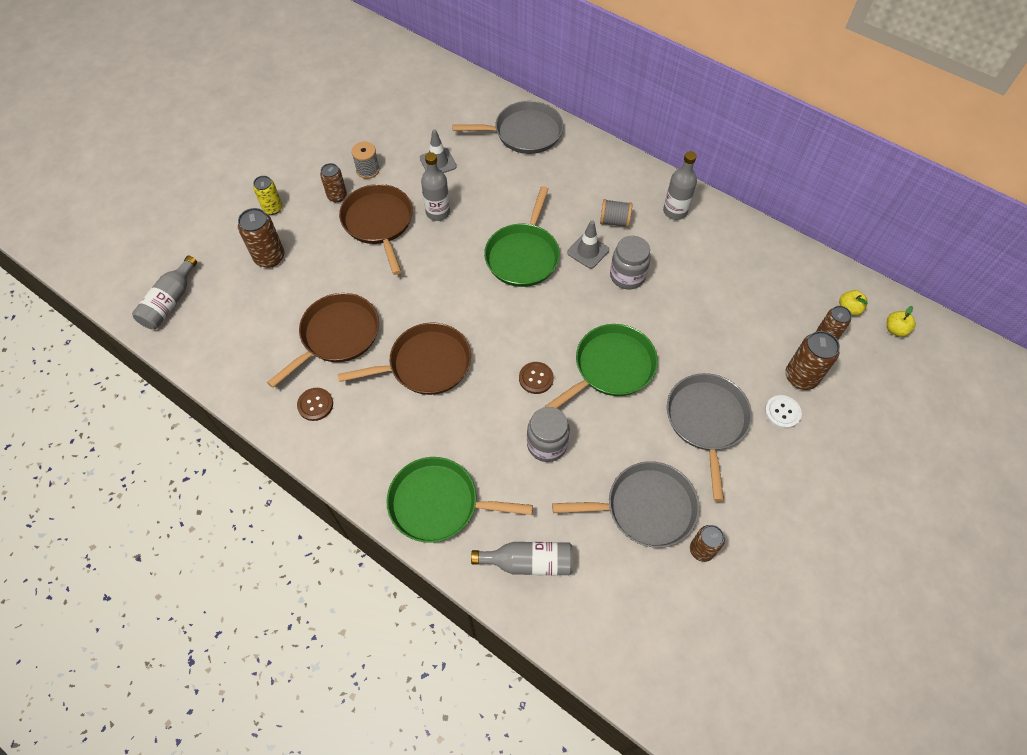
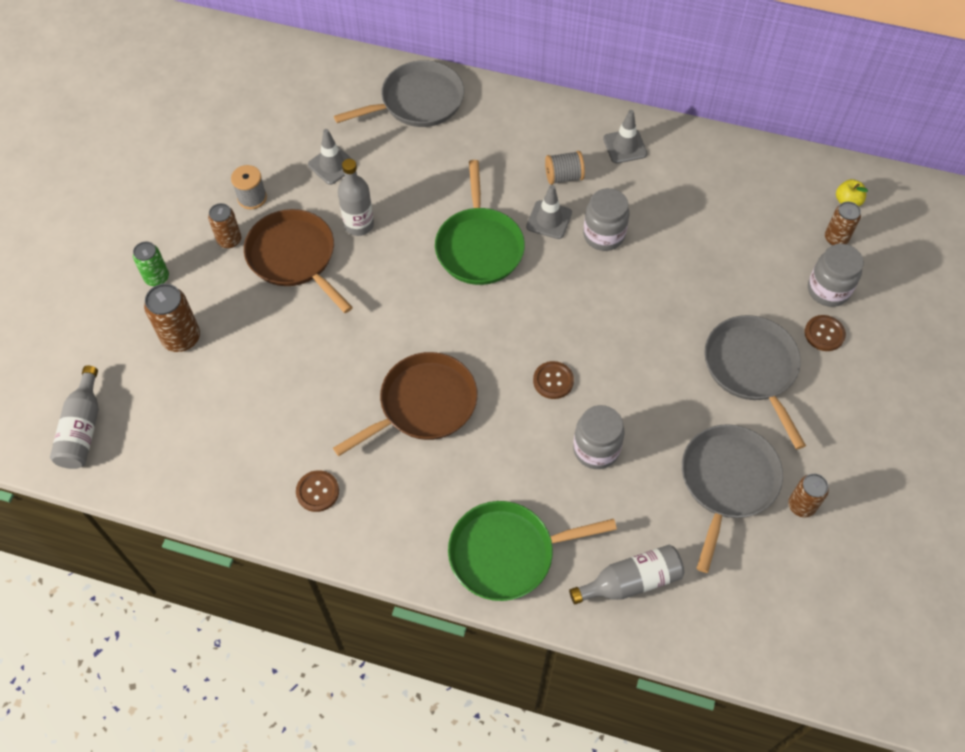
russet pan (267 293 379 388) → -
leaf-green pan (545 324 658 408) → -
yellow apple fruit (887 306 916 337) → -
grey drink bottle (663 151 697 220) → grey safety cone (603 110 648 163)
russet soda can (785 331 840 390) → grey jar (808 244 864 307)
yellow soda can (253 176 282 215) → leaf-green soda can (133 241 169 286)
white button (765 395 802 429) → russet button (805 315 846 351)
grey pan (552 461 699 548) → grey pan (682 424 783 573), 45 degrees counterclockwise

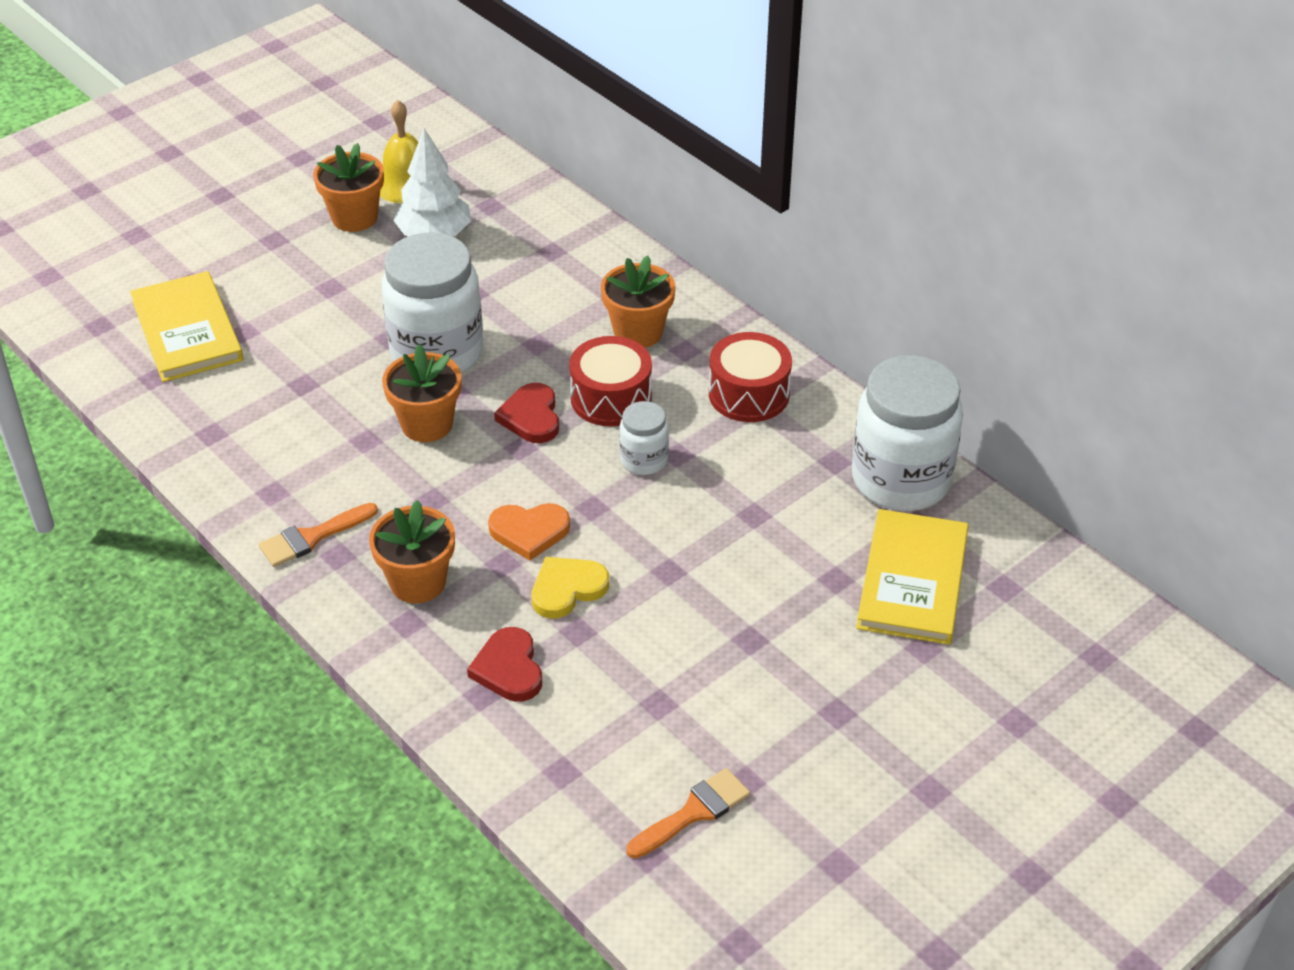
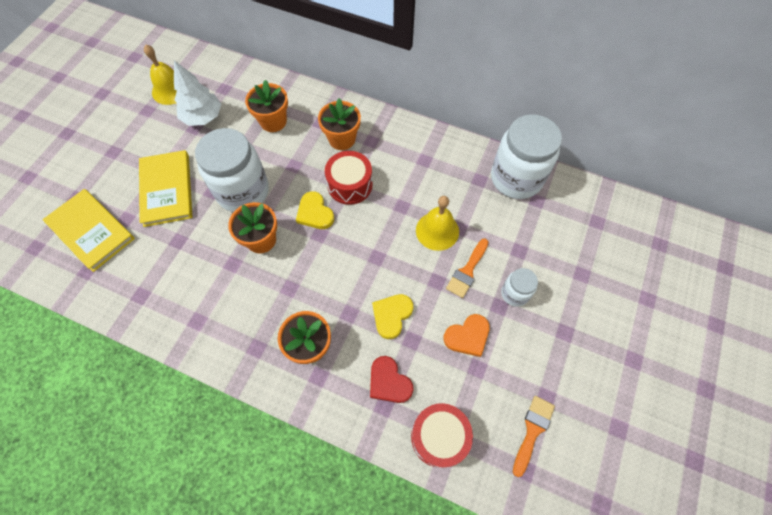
- → yellow school bell (416 196 459 251)
bright orange paint brush (259 503 378 567) → bright orange paint brush (446 239 489 298), move
bright orange flower pot (313 143 384 232) → bright orange flower pot (245 80 288 132), move
bright orange heart shape (488 503 570 561) → bright orange heart shape (443 314 490 357), move
white jar (619 401 669 475) → white jar (501 268 538 307), move
scarlet snare drum (709 332 792 422) → scarlet snare drum (411 403 473 468), move
yellow hardcover (856 509 969 645) → yellow hardcover (139 150 192 227), move
scarlet heart shape (494 383 559 443) → yellow heart shape (296 191 334 229)

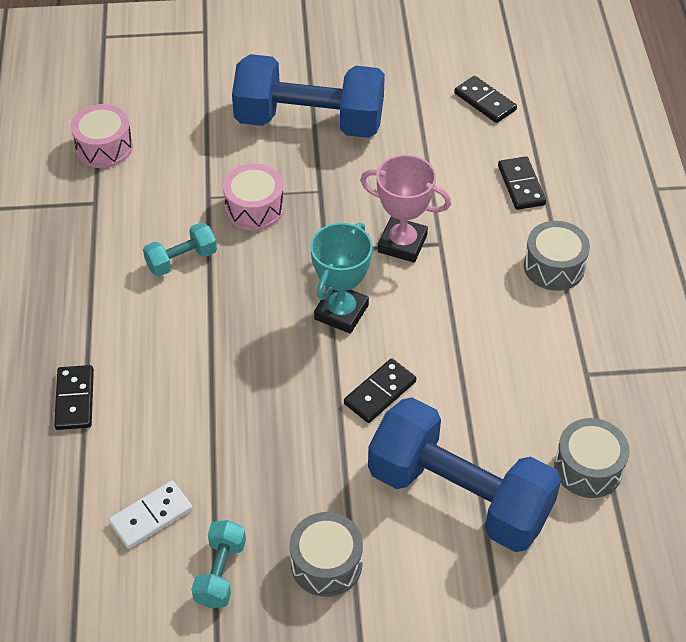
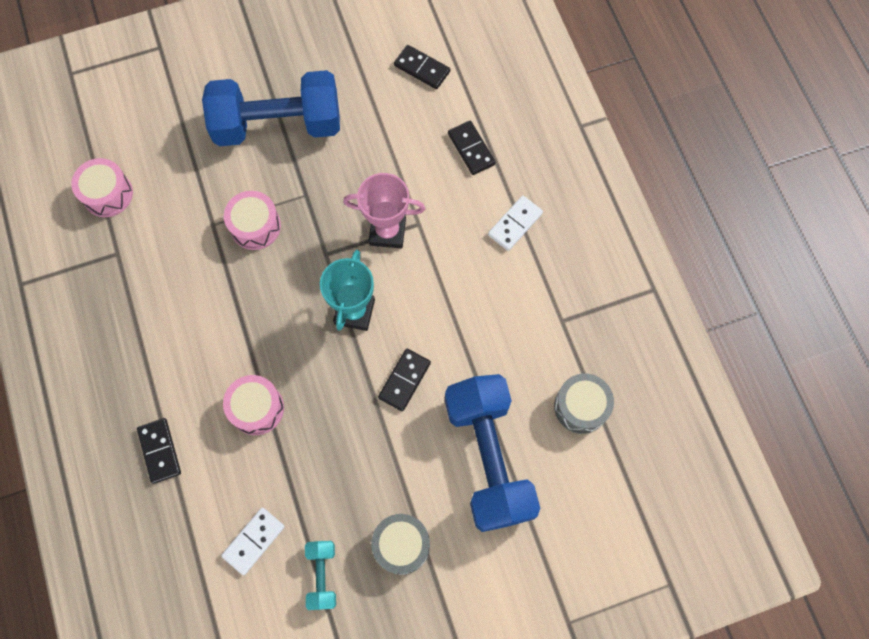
turquoise hand weight (143 222 217 277) → -
- → rosy snare drum (223 375 284 435)
grey snare drum (524 221 590 291) → white domino tile (488 196 543 251)
blue hand weight (368 397 561 552) → blue hand weight (445 374 540 532), 60 degrees clockwise

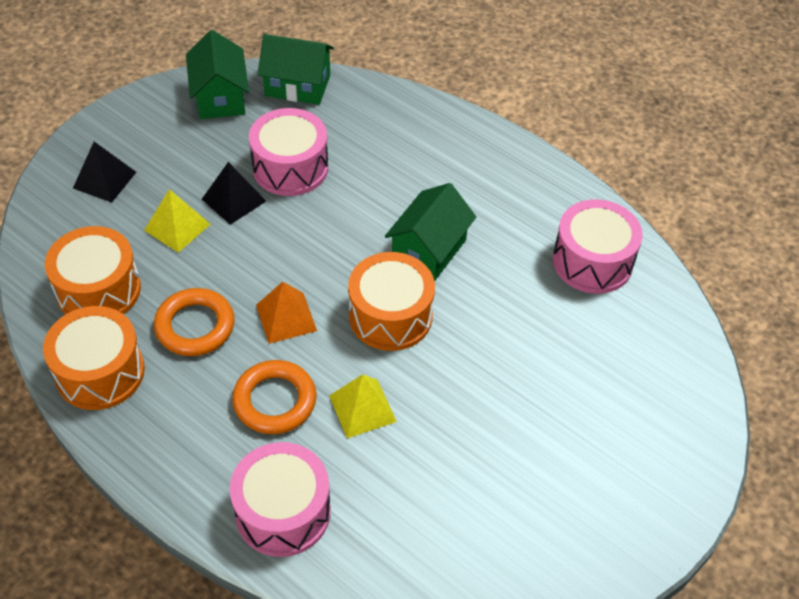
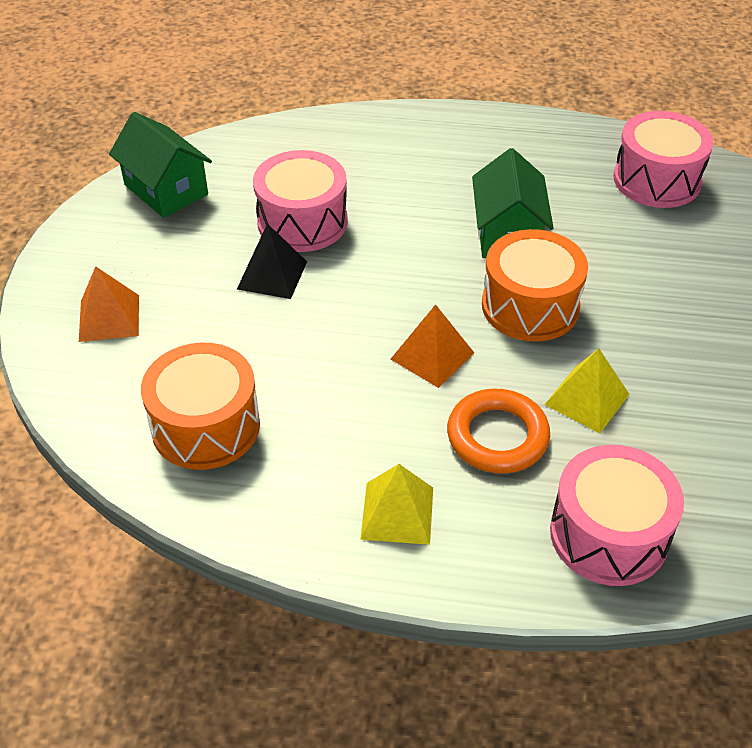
bright orange snare drum (43 306 145 410) → -
bright orange torus (154 288 235 356) → -
leaf-green cottage (257 34 334 105) → -
yellow solid pyramid (144 189 211 253) → yellow solid pyramid (360 464 433 545), move
black solid pyramid (73 142 136 203) → bright orange solid pyramid (79 266 139 342)

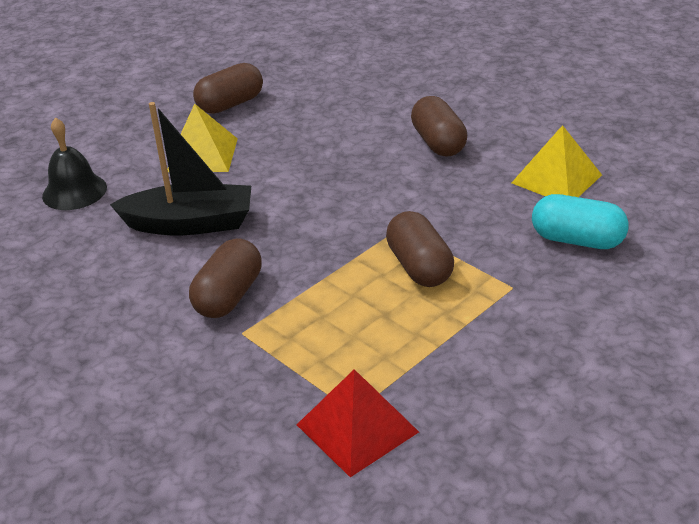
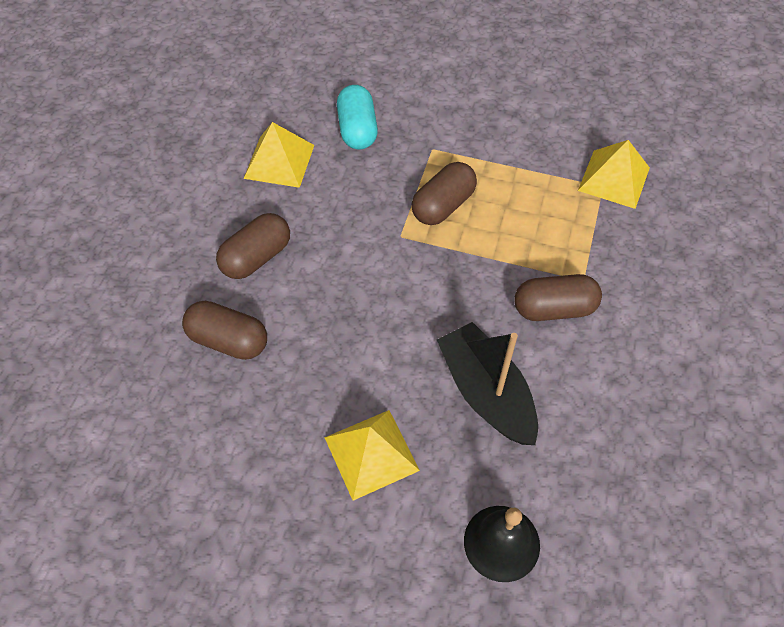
russet pill (193 63 263 114) → russet pill (182 301 267 360), move
scarlet solid pyramid (297 369 419 477) → yellow solid pyramid (578 140 650 209)

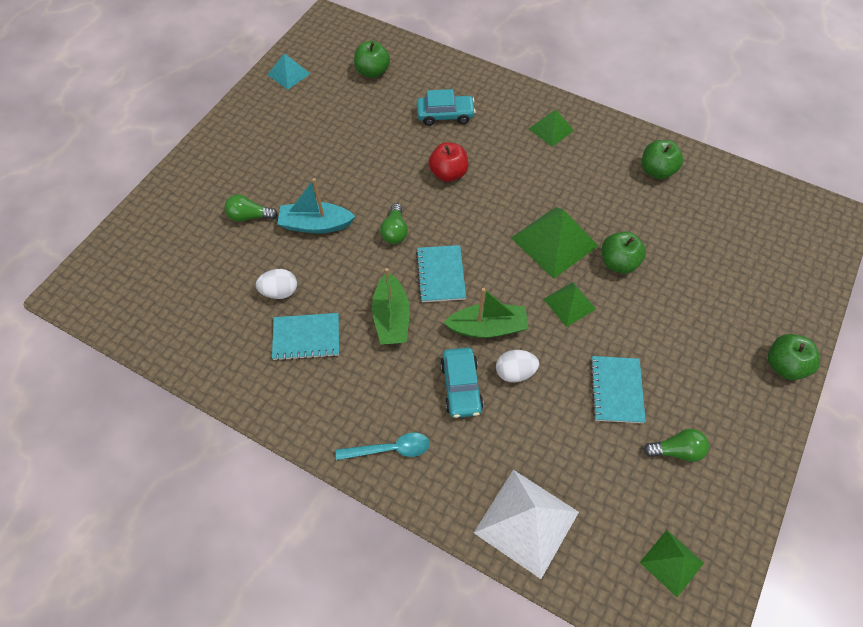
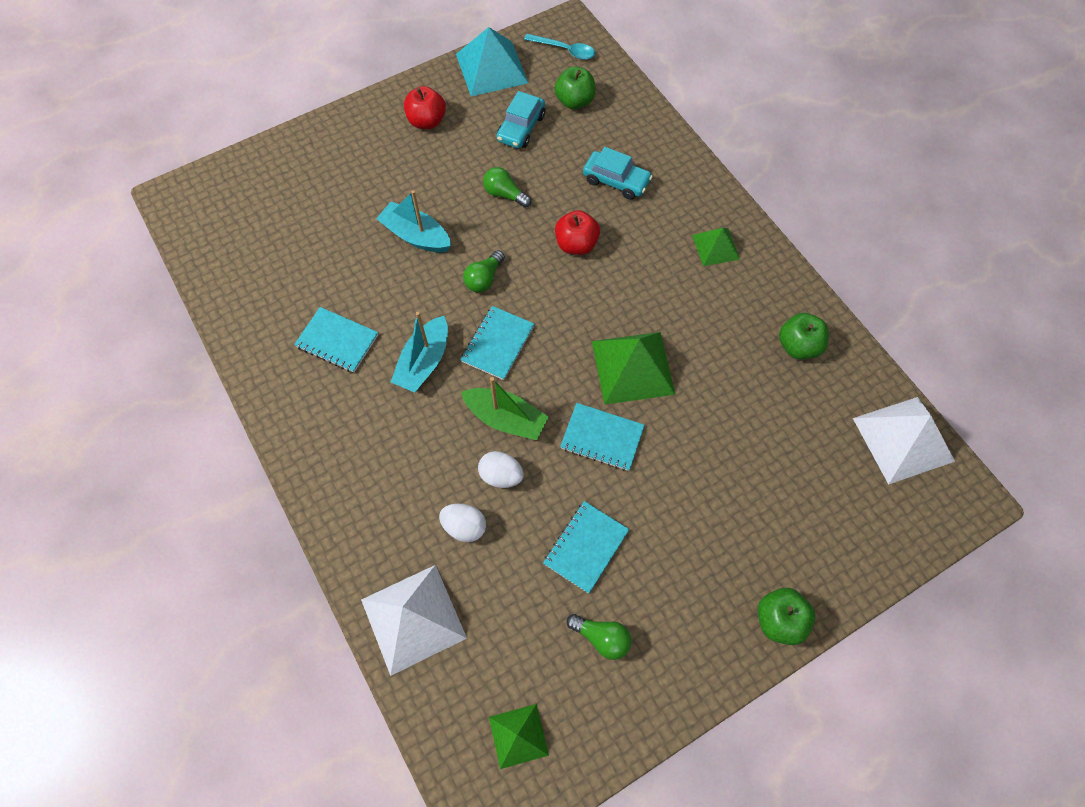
leaf-green apple fruit (602 231 646 274) → -
- → scarlet apple fruit (404 86 446 129)
- → white solid pyramid (853 397 955 485)
leaf-green light bulb (224 194 278 222) → leaf-green light bulb (483 167 531 208), move
white egg shape (256 269 297 299) → white egg shape (439 504 486 542), move
turquoise tablespoon (336 433 430 460) → turquoise tablespoon (524 34 595 60), move
turquoise automobile (440 348 484 418) → turquoise automobile (496 91 545 148), move
leaf-green solid pyramid (544 282 596 327) → turquoise notepad (560 403 645 471)
leaf-green sailboat (372 268 410 345) → turquoise sailboat (391 312 448 393)
turquoise solid pyramid (268 53 311 90) → turquoise solid pyramid (456 27 528 97), x1.73

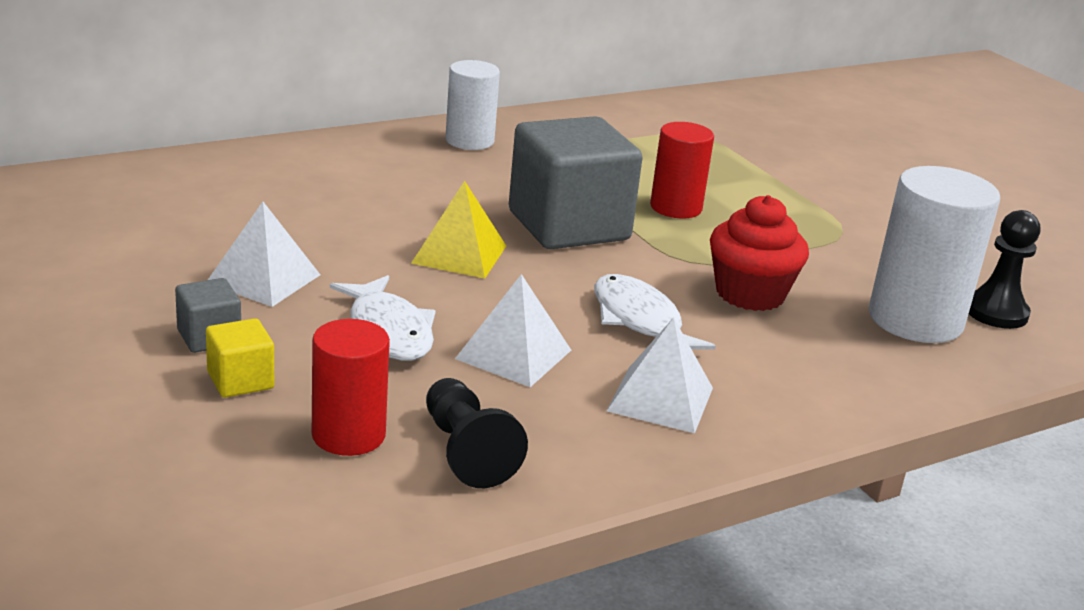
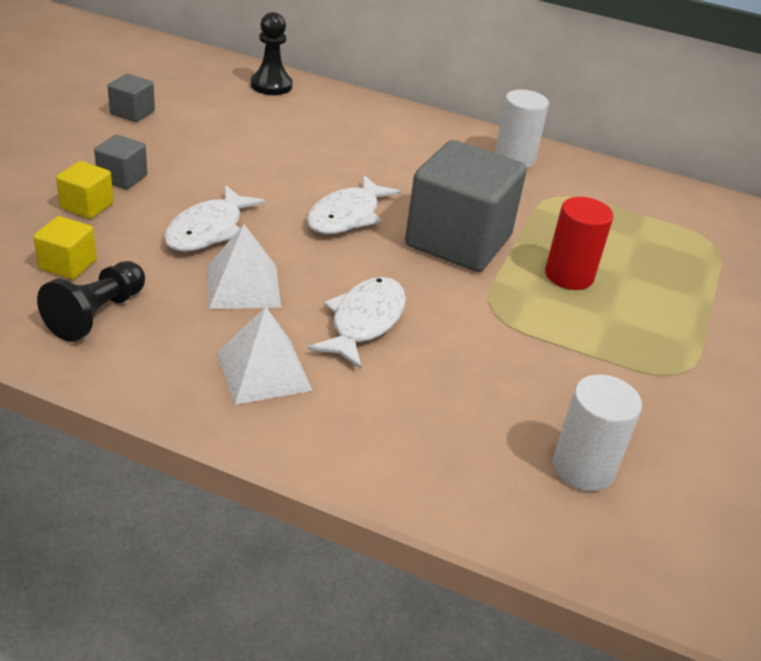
white solid pyramid (208 202 320 307) → -
scarlet muffin (710 195 809 311) → -
- → grey solid cube (108 74 155 122)
black pawn (969 210 1040 329) → black pawn (251 12 292 95), move
scarlet solid cylinder (312 319 390 456) → yellow solid cube (33 216 97 280)
yellow solid pyramid (411 181 506 279) → white fish (307 175 401 234)
white solid cylinder (869 166 1000 343) → white solid cylinder (553 374 642 491), x0.63

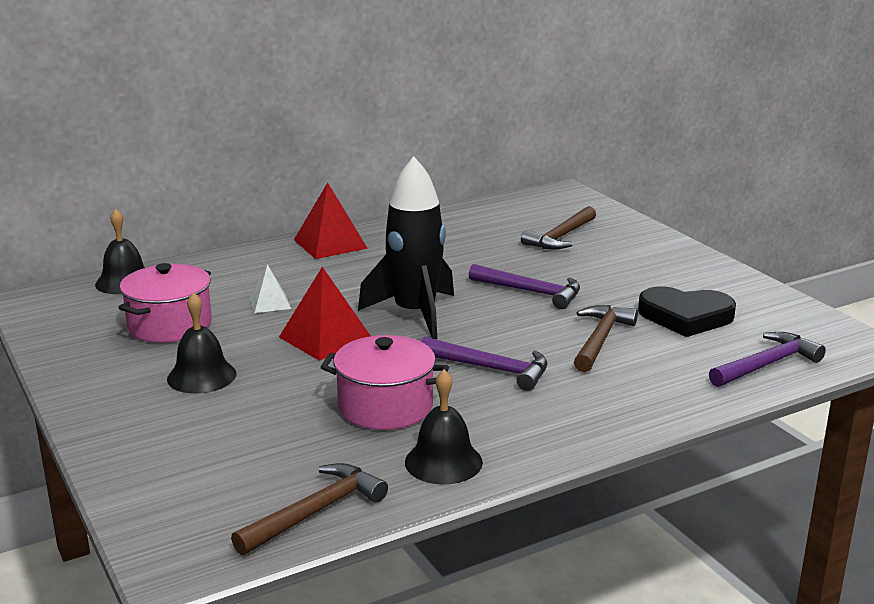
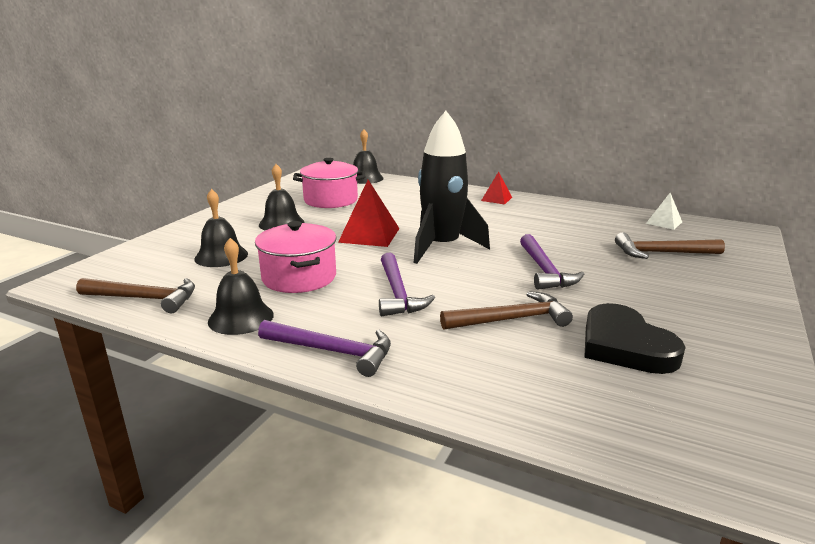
- → black school bell (194 189 248 267)
white solid pyramid (250 264 291 313) → white solid pyramid (646 193 682 230), move
violet hammer (709 332 826 387) → violet hammer (258 320 391 377), move
scarlet solid pyramid (294 183 368 259) → scarlet solid pyramid (481 171 512 204), x0.58

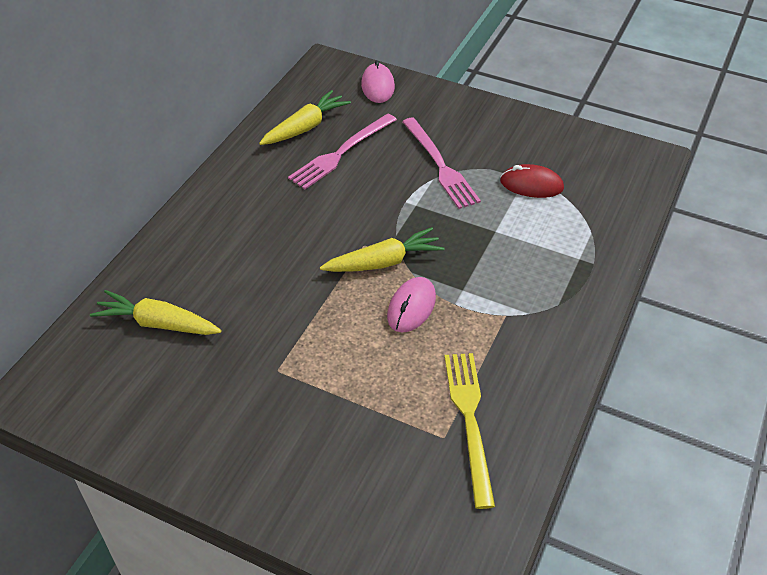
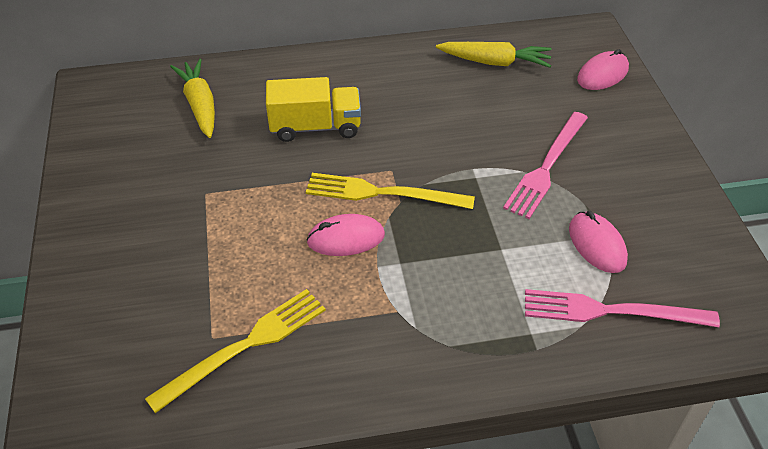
- → yellow truck (266 77 361 142)
rosy fork (288 113 397 189) → rosy fork (525 289 720 327), move
yellow carrot (320 227 445 272) → yellow fork (306 173 475 209)
scarlet computer mouse (500 164 564 198) → rosy computer mouse (569 211 628 273)

